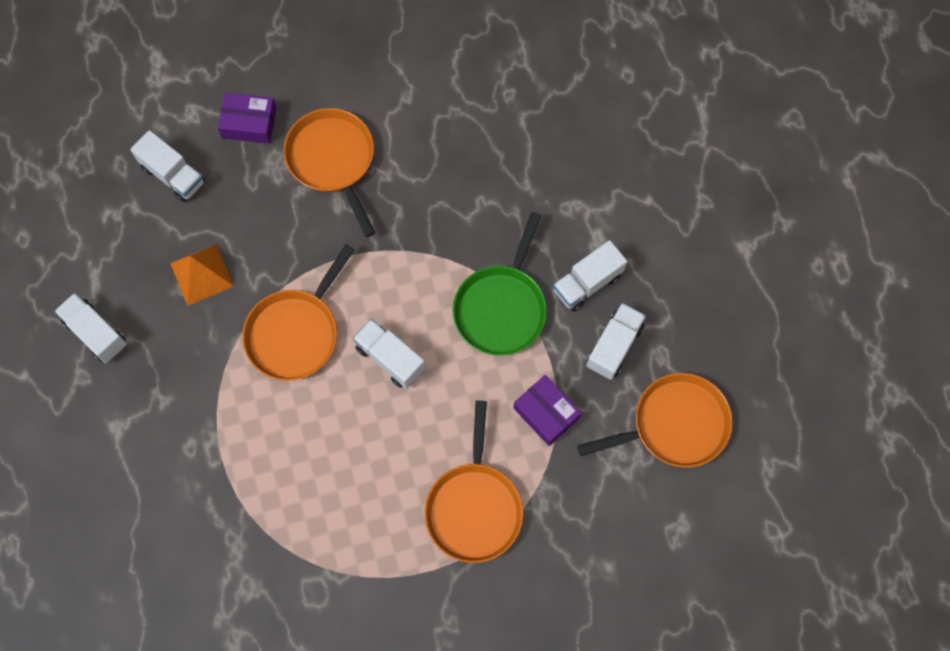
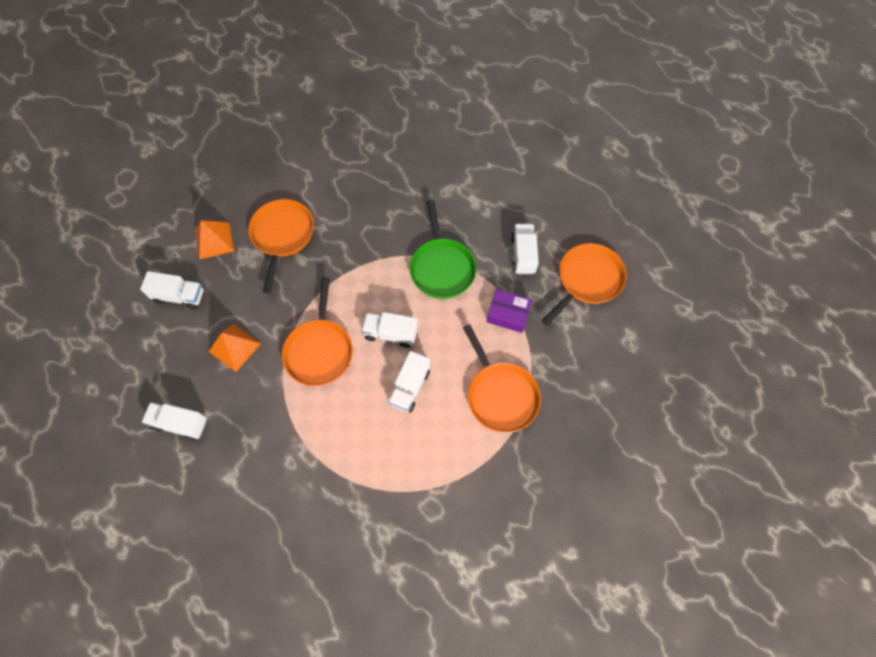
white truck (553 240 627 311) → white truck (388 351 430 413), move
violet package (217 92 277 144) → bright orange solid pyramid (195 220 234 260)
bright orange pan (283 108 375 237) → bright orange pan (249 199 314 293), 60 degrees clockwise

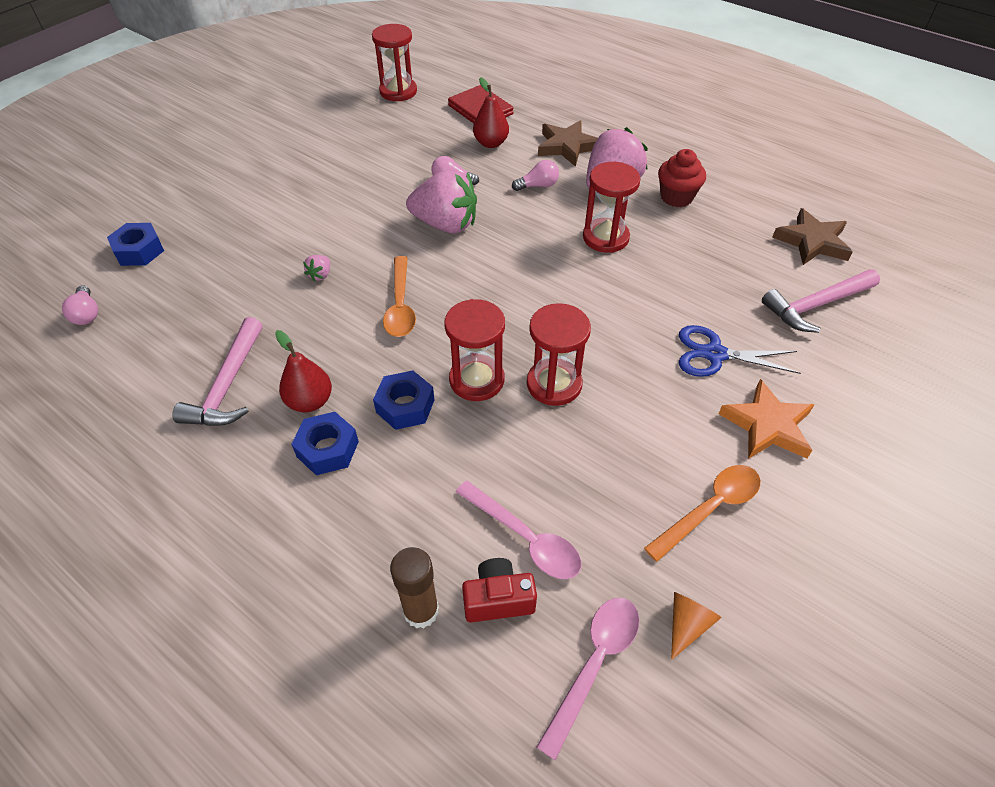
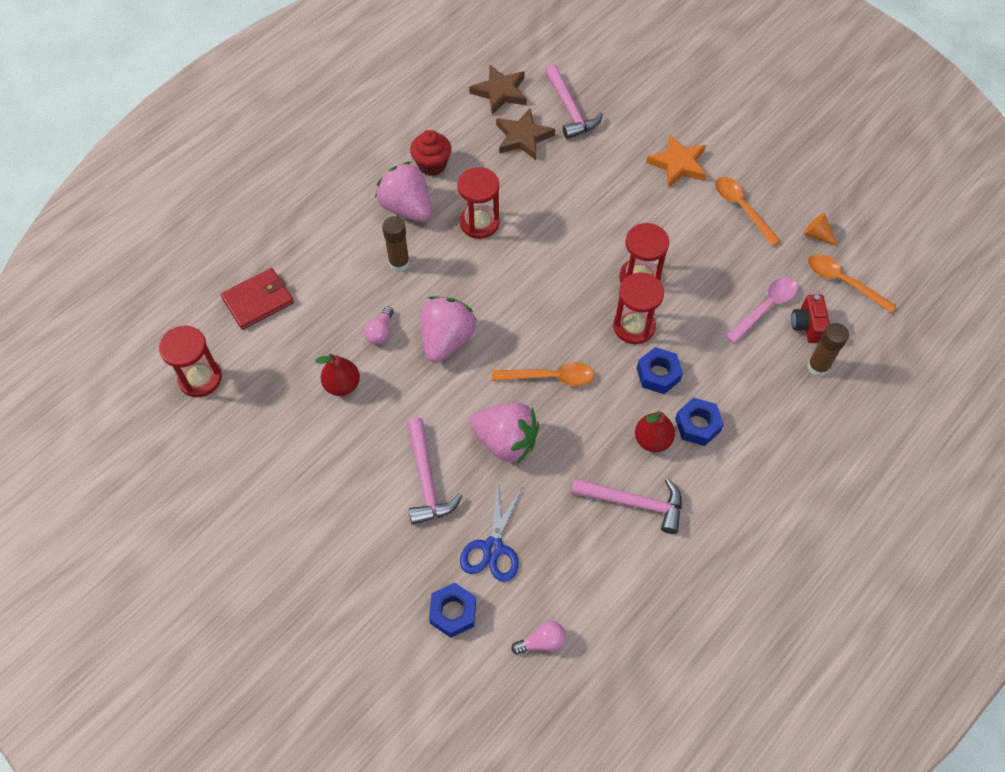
- → rosy hammer (407 417 462 525)
scarlet pear (473 77 509 148) → scarlet pear (315 353 360 396), move
russet star (538 120 598 167) → russet star (496 108 555 160), move
blue pair of scissors (679 325 801 377) → blue pair of scissors (460 483 523 582), move
rosy light bulb (512 160 559 191) → russet glue (382 216 410 272)
rosy tablespoon (537 598 639 760) → bright orange tablespoon (808 254 897 313)
rosy strawberry (303 255 330 282) → rosy strawberry (470 402 539 464), x2.49

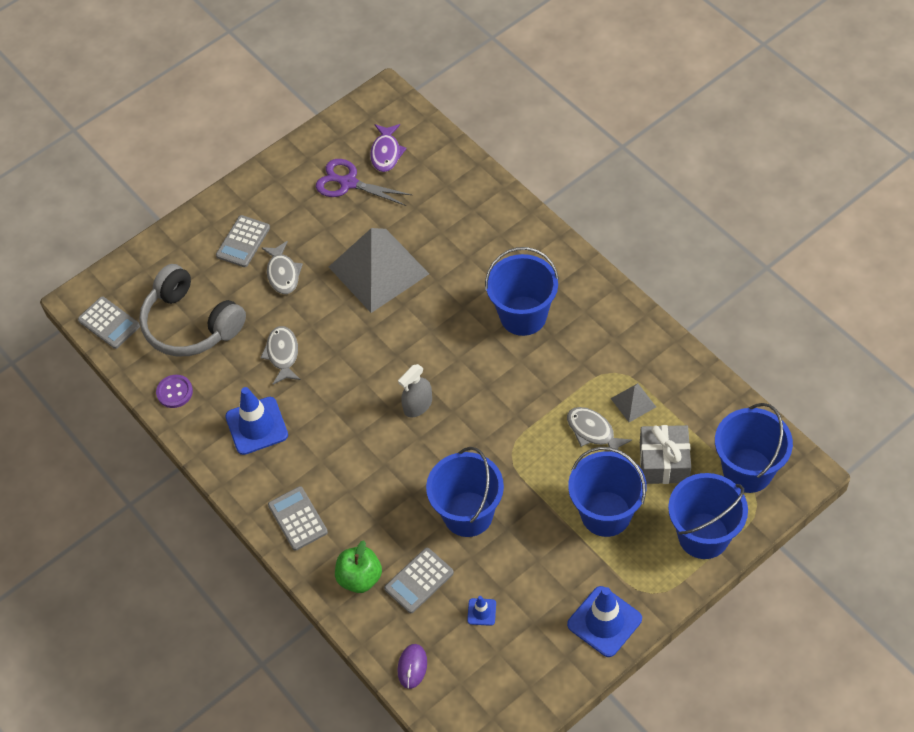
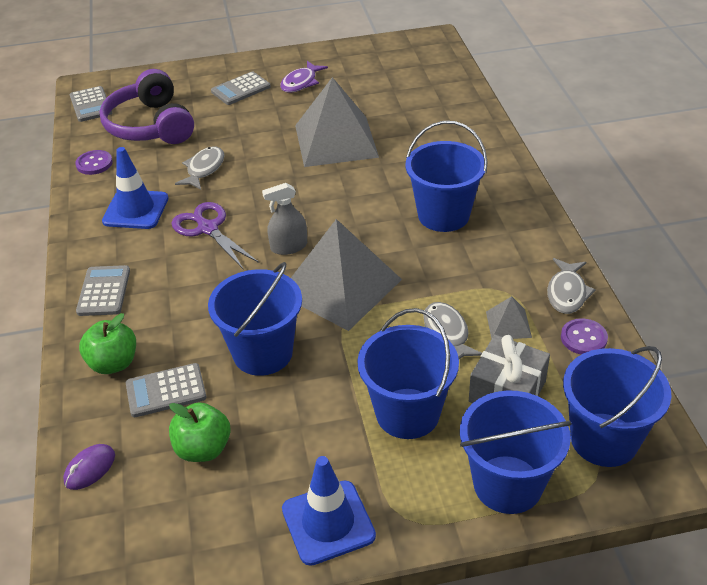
- → grey solid pyramid (291 219 402 331)
- → violet button (561 318 608 355)
grey fish (262 241 303 294) → grey fish (547 258 596 314), move
violet pair of scissors (316 159 412 206) → violet pair of scissors (171 202 259 270), move
violet fish (370 124 407 172) → violet fish (280 61 328 93), move
blue safety cone (467 596 496 626) → leaf-green apple fruit (169 402 230 462)
grey headset (139 264 246 356) → violet headset (99 69 194 144)

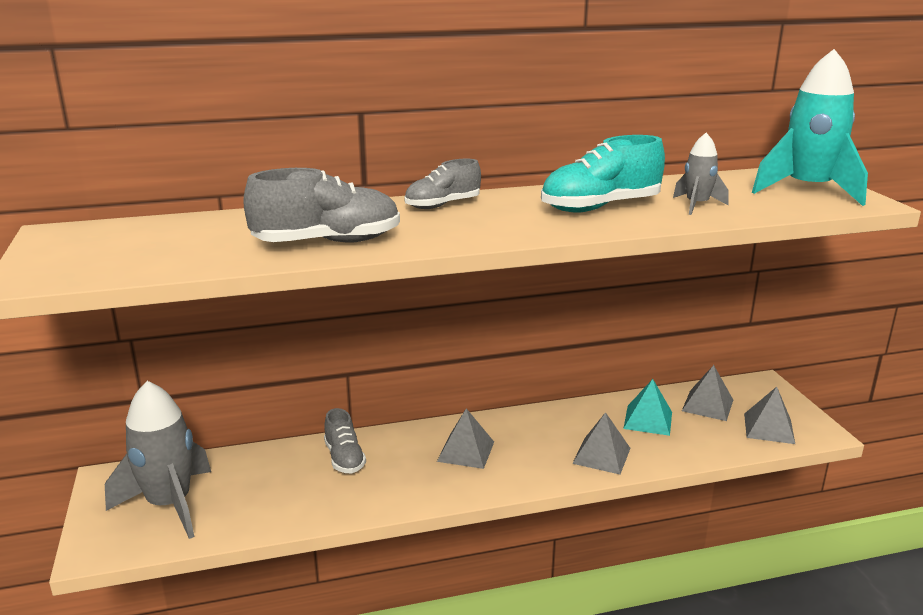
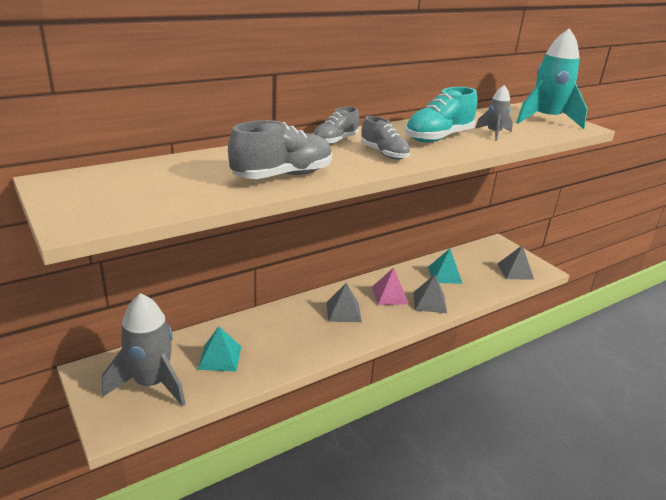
grey solid pyramid (682 365 733 421) → -
- → turquoise solid pyramid (198 326 241 372)
- → rosy solid pyramid (372 267 409 305)
grey sneaker (324 408 366 473) → grey sneaker (361 116 410 160), move

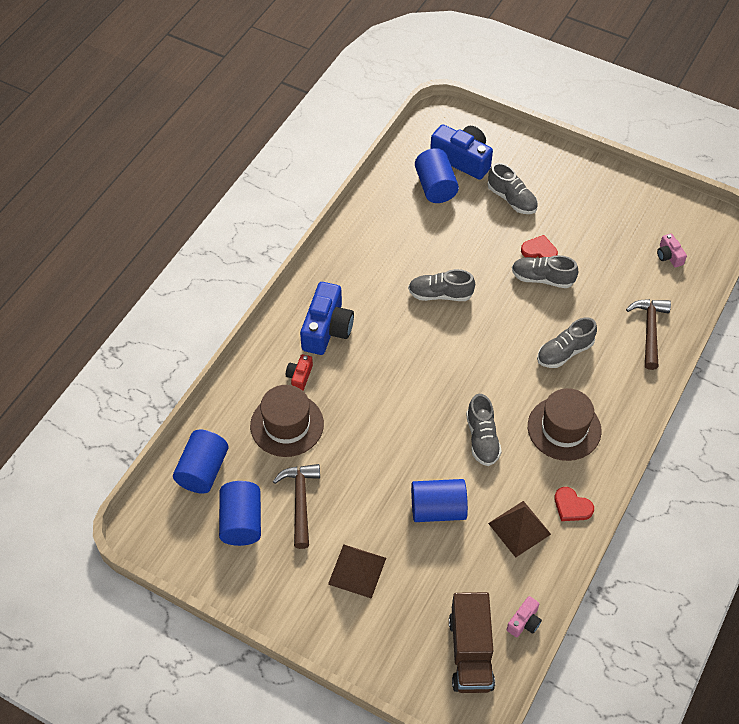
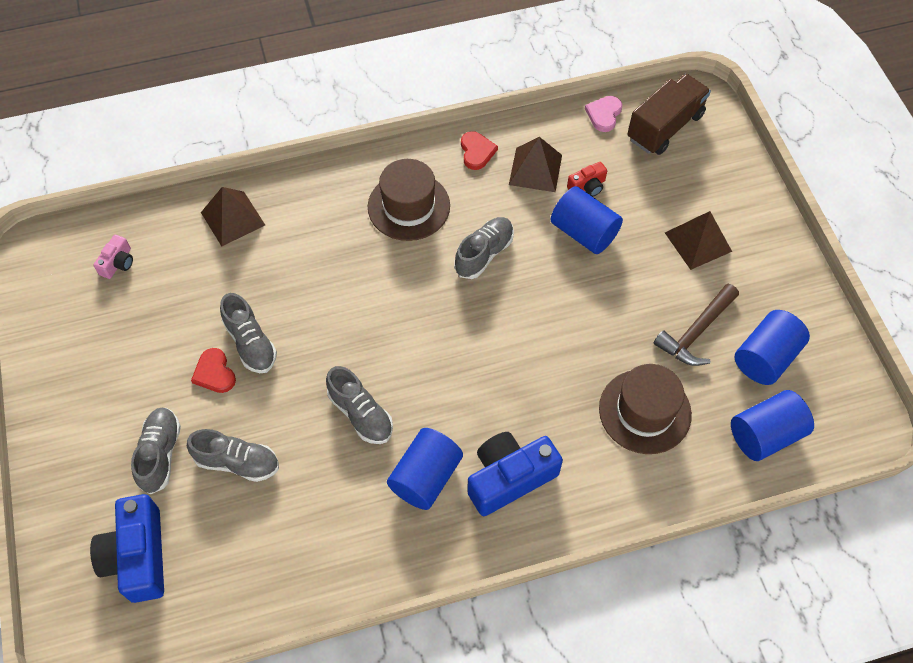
scarlet camera (286 354 313 391) → scarlet camera (567 162 607 197), move
blue solid cylinder (415 148 459 203) → blue solid cylinder (387 428 463 510), move
grey sneaker (537 318 597 368) → grey sneaker (187 429 279 482), move
rosy camera (507 596 542 637) → rosy heart shape (585 96 623 132)
russet hammer (626 299 671 370) → russet solid pyramid (201 187 265 246)

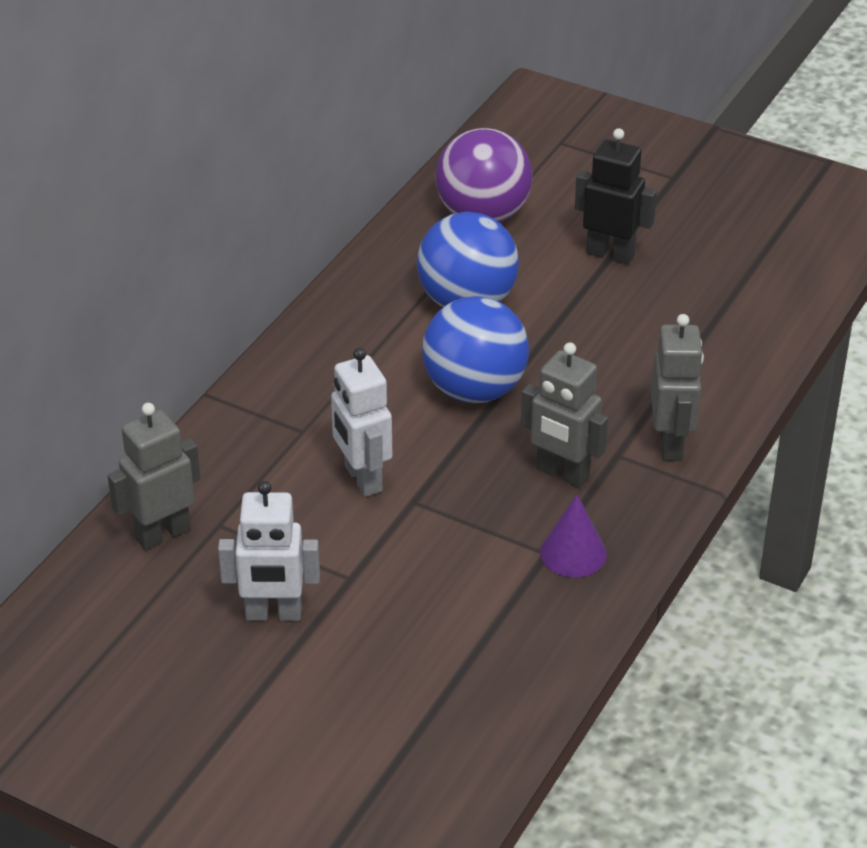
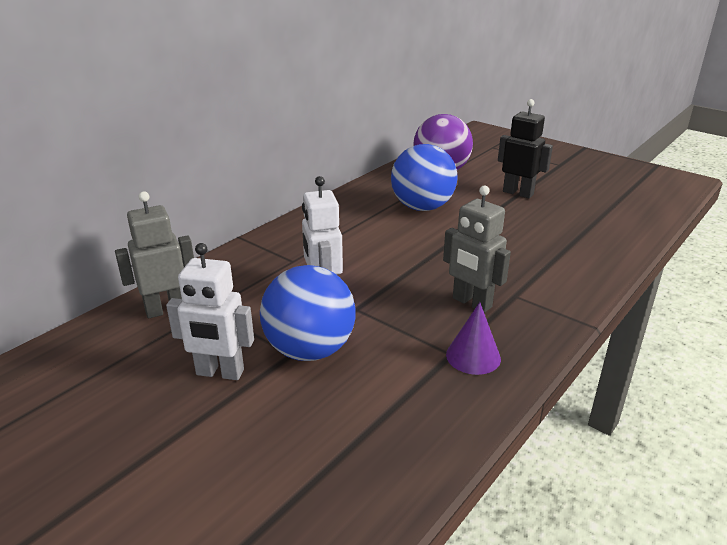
grey robot (651 314 704 461) → -
blue ball (422 296 529 403) → blue ball (260 265 356 361), move

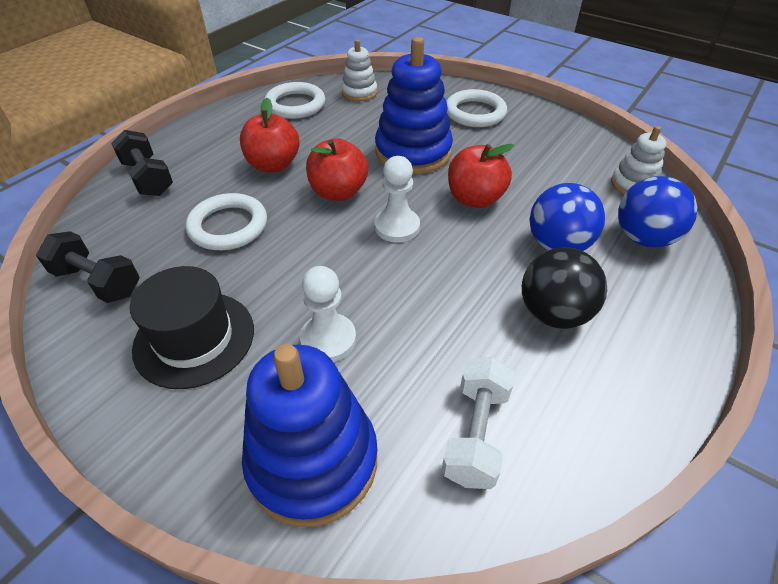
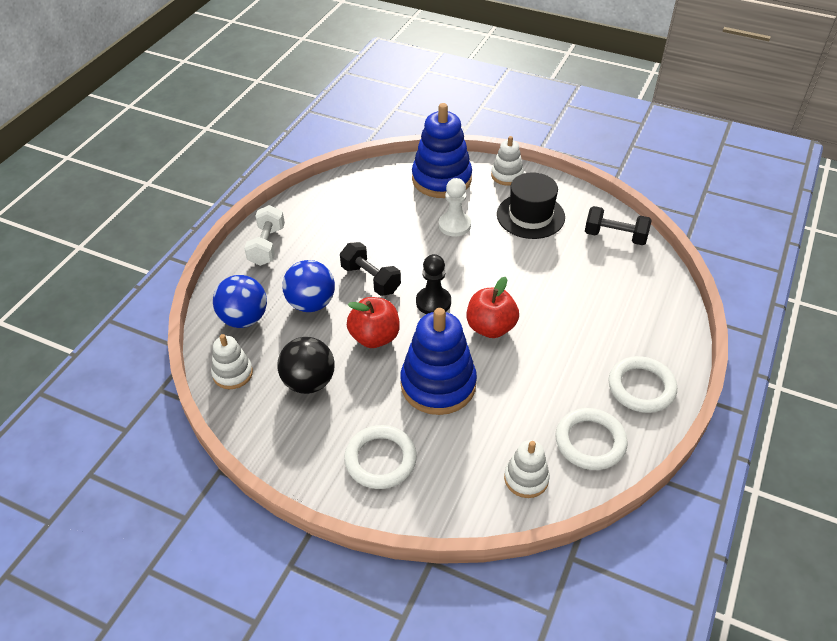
scarlet apple fruit (240 98 300 172) → -
- → white stacking toy (491 136 524 186)
black hand weight (111 130 173 196) → black hand weight (340 242 401 296), move
white torus (185 193 267 250) → white torus (609 356 677 413), move
white hand weight (441 357 515 489) → white hand weight (244 205 285 266), move
black ball (522 247 607 329) → black ball (277 337 335 394), move
white pawn (374 156 420 243) → black pawn (416 254 451 314)

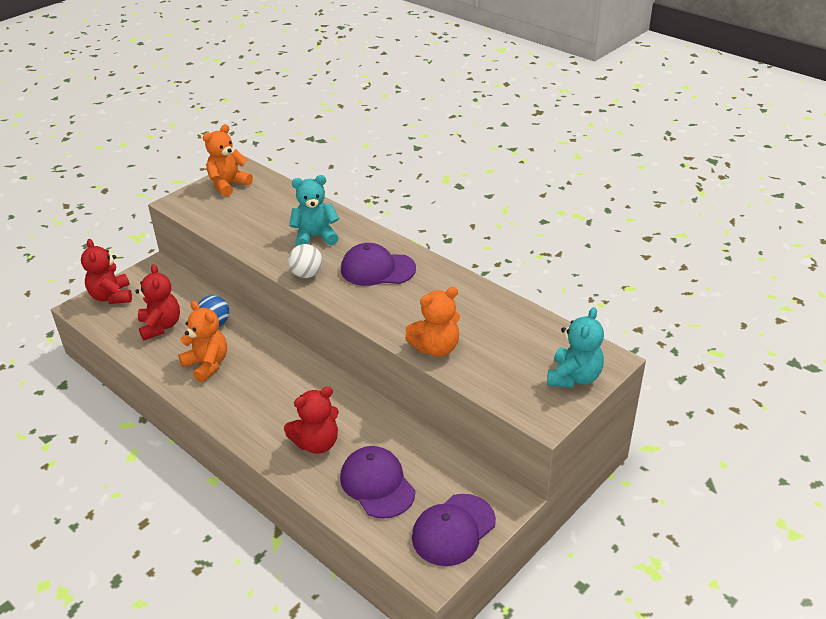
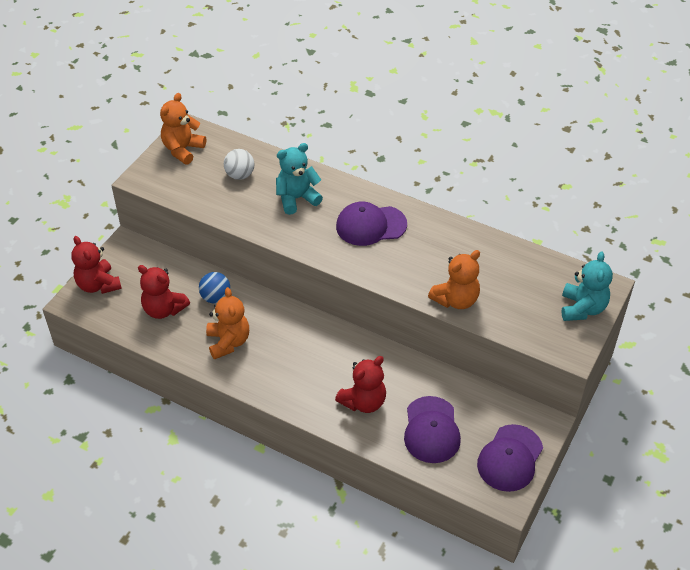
white ball (288 244 323 278) → white ball (224 149 254 180), move
scarlet teddy bear (135 264 180 340) → scarlet teddy bear (138 265 190 319), 150 degrees clockwise
bright orange teddy bear (178 301 227 382) → bright orange teddy bear (206 287 249 360), 45 degrees clockwise
violet baseball cap (340 446 415 519) → violet baseball cap (404 396 461 463), 135 degrees counterclockwise

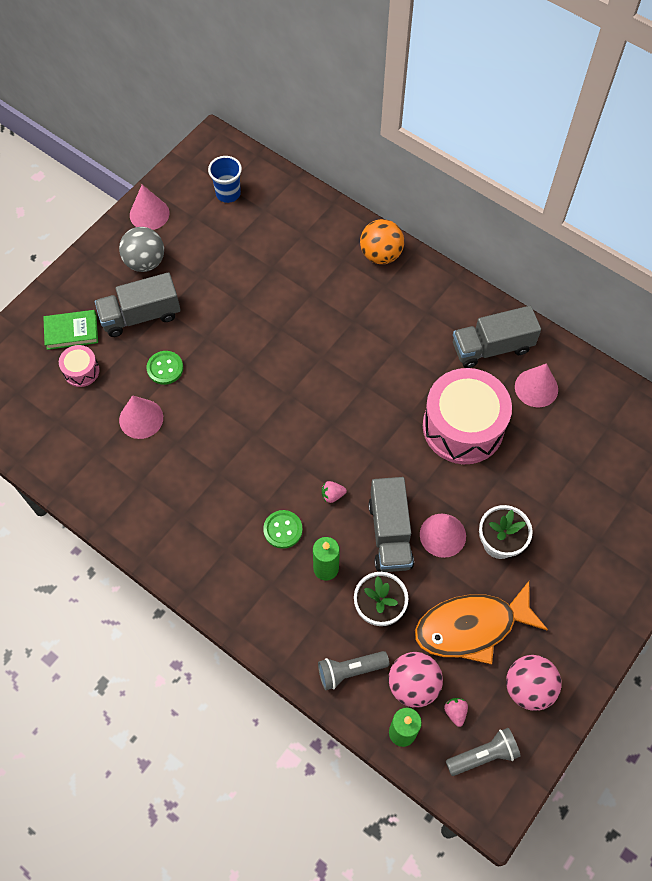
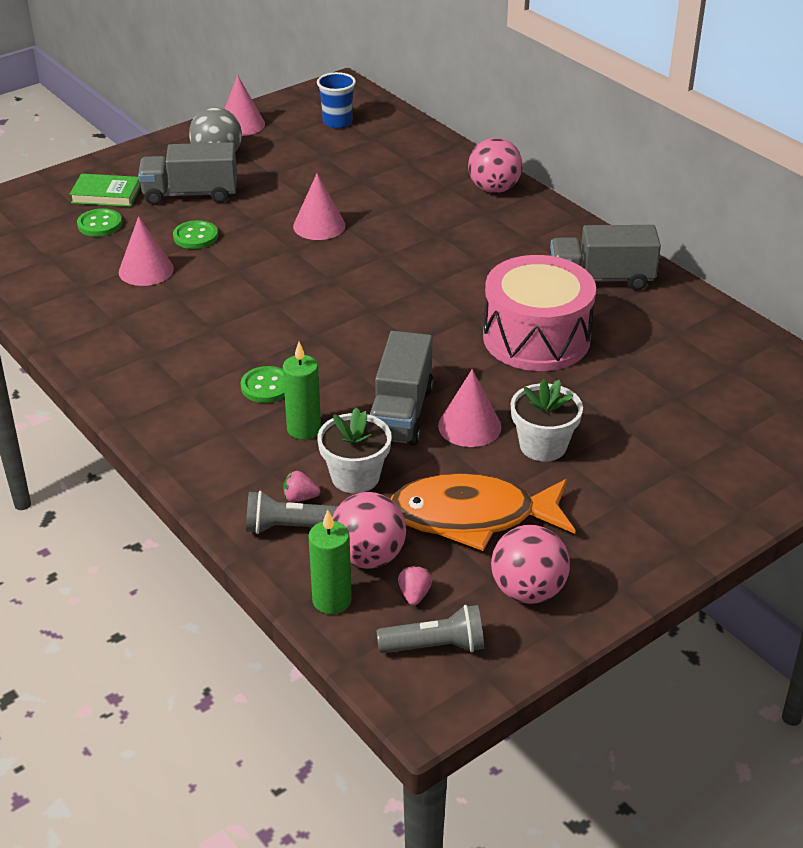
rosy strawberry (322 481 347 503) → rosy strawberry (283 471 320 502), move
rosy cone shape (515 363 558 407) → rosy cone shape (293 174 345 240), move
rosy snare drum (59 345 100 387) → leaf-green button (77 208 122 236)
bright orange ball (360 219 404 264) → rosy ball (468 138 523 193)

